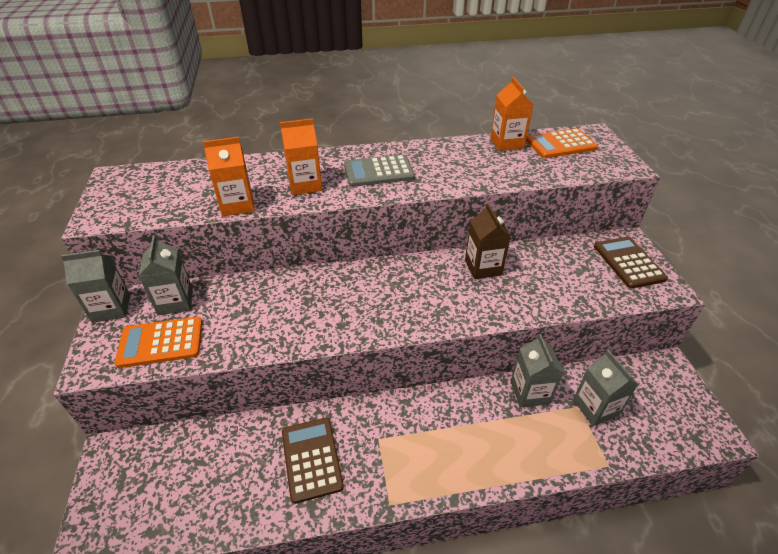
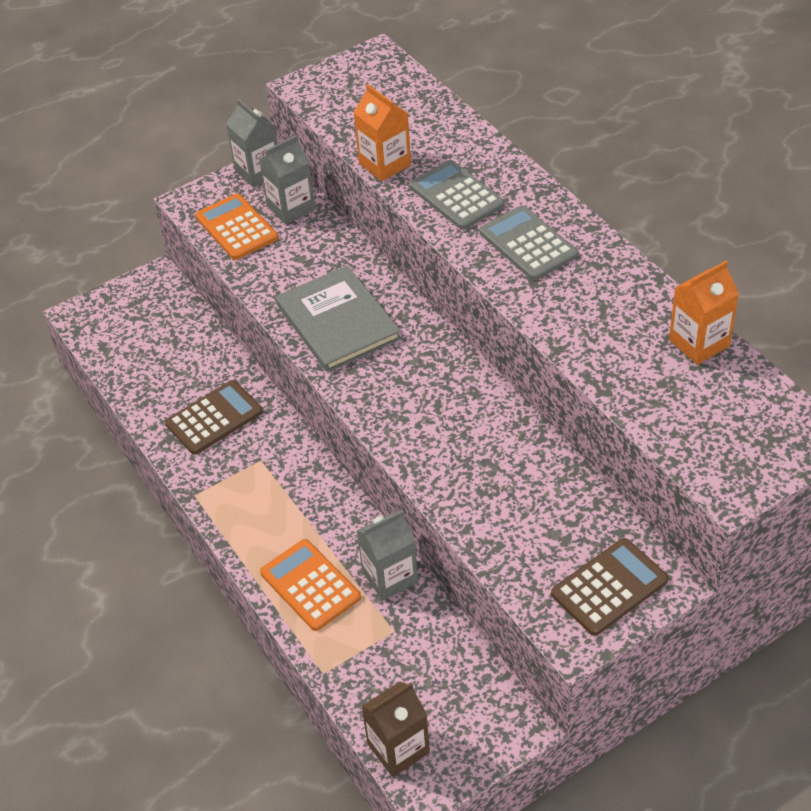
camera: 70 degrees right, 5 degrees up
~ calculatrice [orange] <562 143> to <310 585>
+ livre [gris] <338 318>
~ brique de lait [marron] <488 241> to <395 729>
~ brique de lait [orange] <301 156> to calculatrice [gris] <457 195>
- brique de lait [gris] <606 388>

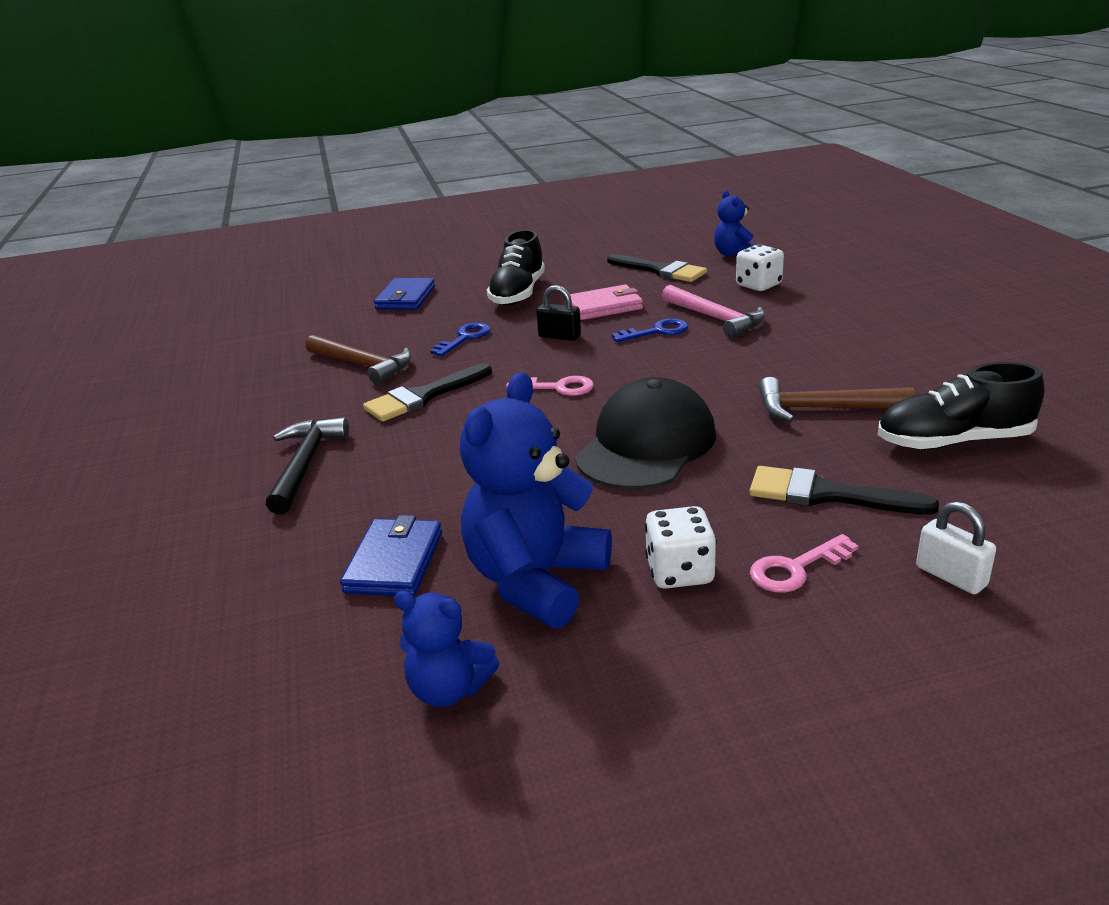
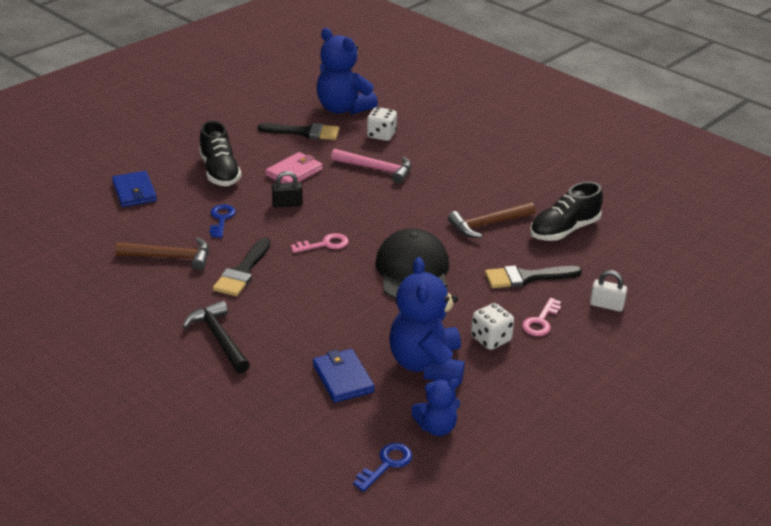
camera: 35 degrees left, 5 degrees up
~ ours en peluche [bleu] <736 223> = <347 71> x1.83
~ clé [bleu] <650 330> to <382 467>

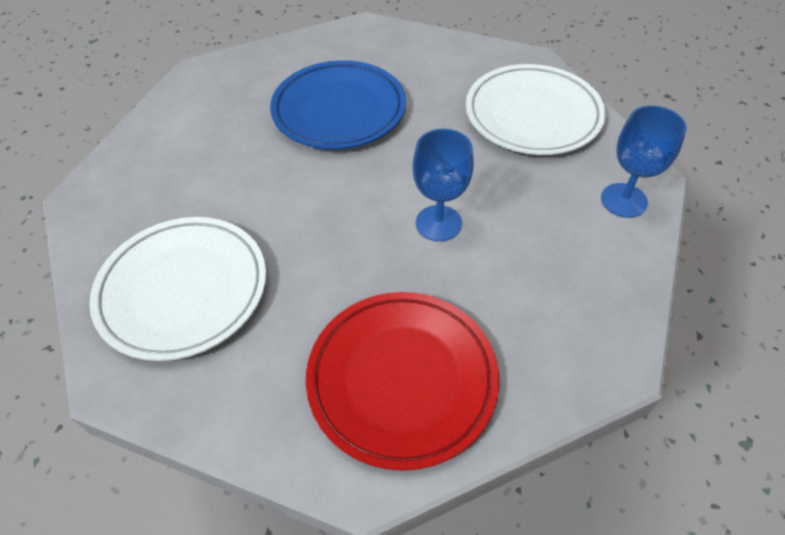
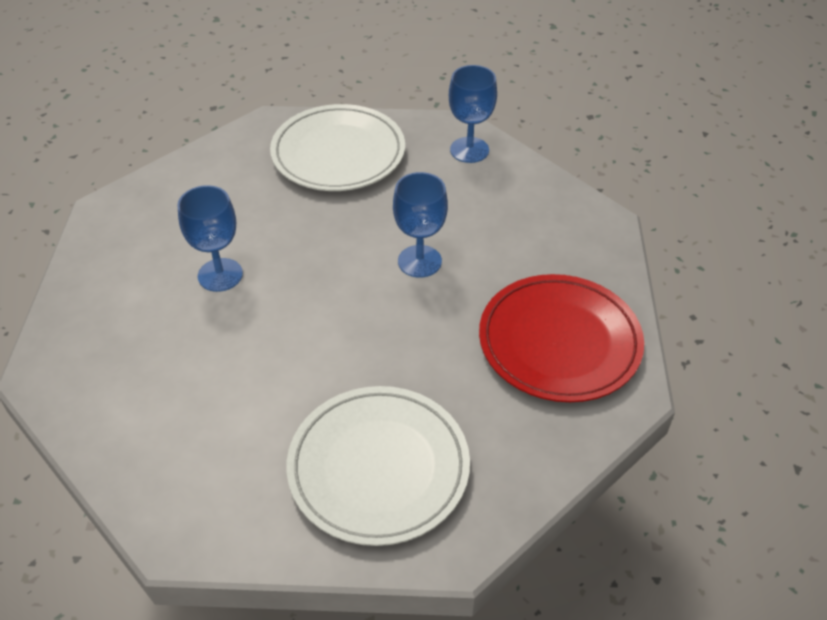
camera: 65 degrees left, 5 degrees down
~ assiette [bleu] <338 104> to verre à pied [bleu] <210 238>

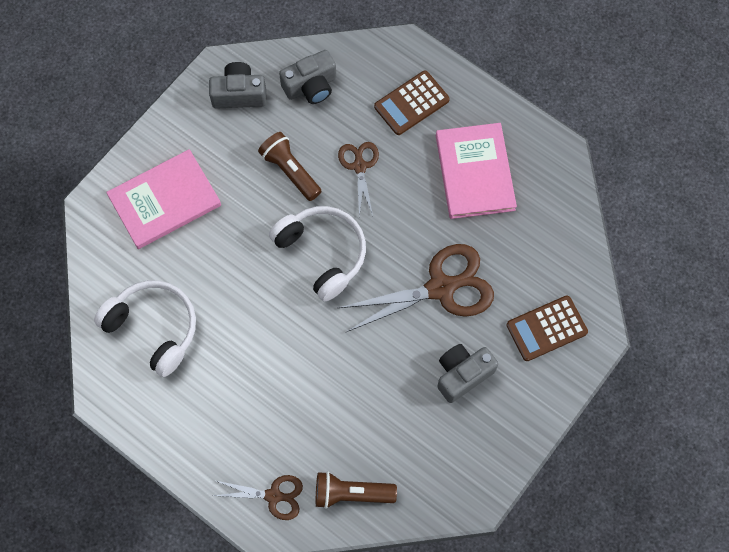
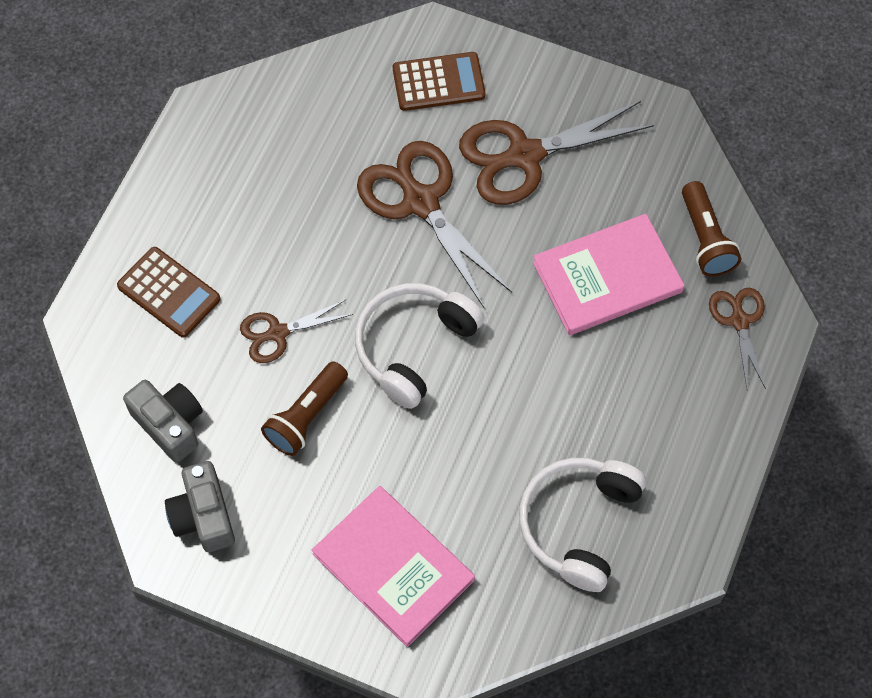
camera: 105 degrees left, 5 degrees down
~ calculatrice [marron] <547 328> = <439 81> 60 degrees counterclockwise
~ appareil photo [gris] <467 373> to ciseaux [marron] <556 153>
~ livre [rose] <476 171> to <609 274>

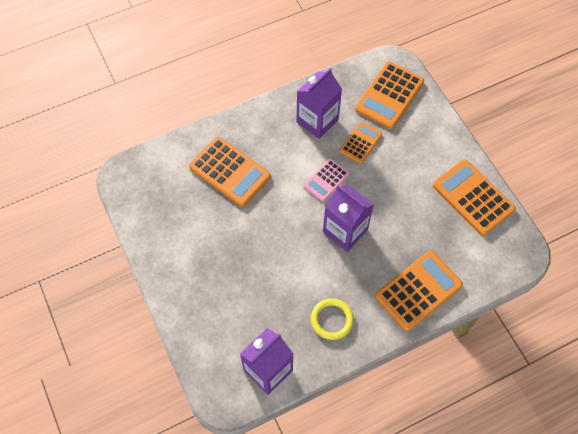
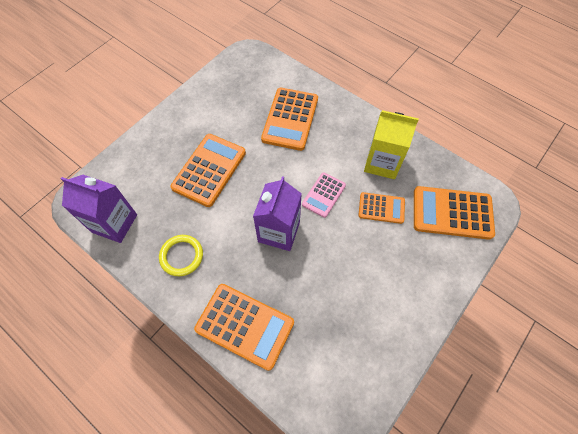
camera: 65 degrees right, 0 degrees up
~ calculatrice [orange] <474 197> to <208 170>
~ calculatrice [rose] <327 180> = <324 195> 75 degrees counterclockwise
~ brique de lait [violet] <319 103> to brique de lait [jaune] <391 144>

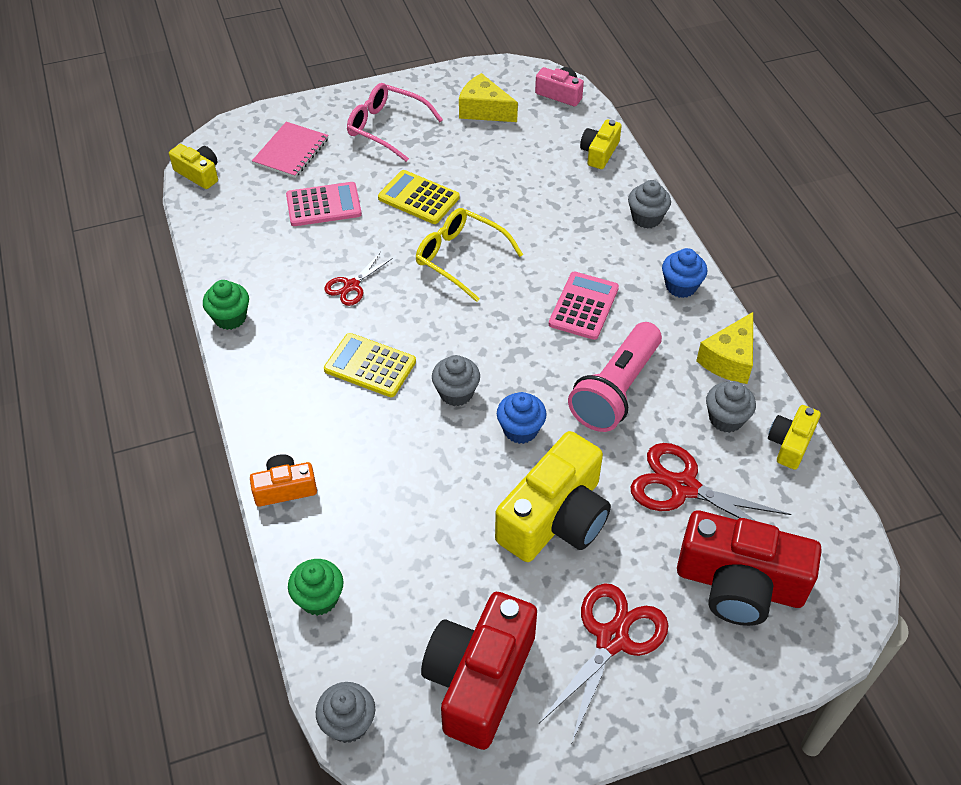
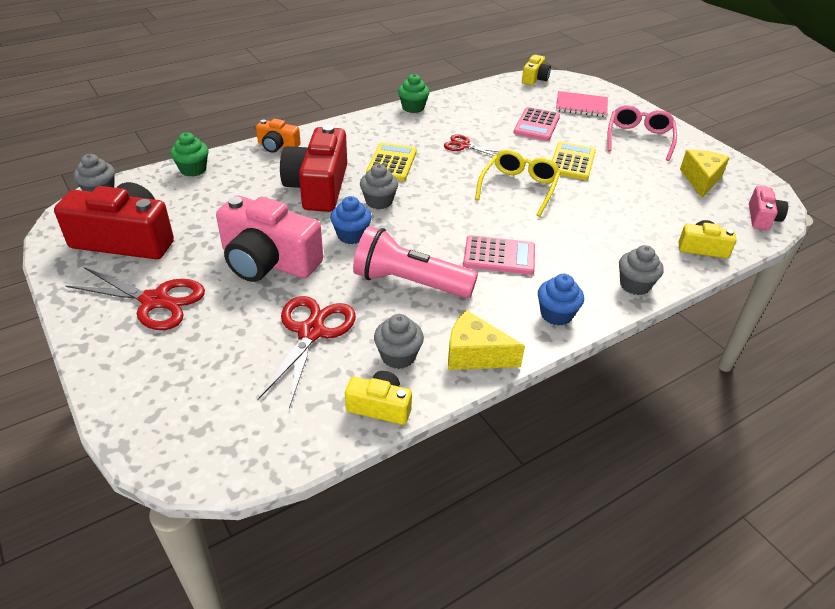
camera: 75 degrees right, 10 degrees down
~ appareil photo [jaune] <553 496> to appareil photo [rose] <269 239>
~ appareil photo [orange] <283 480> = <278 136> 135 degrees clockwise
~ appareil photo [rouge] <749 568> to <313 168>
~ calculatrice [rose] <324 204> = <537 124> 45 degrees clockwise

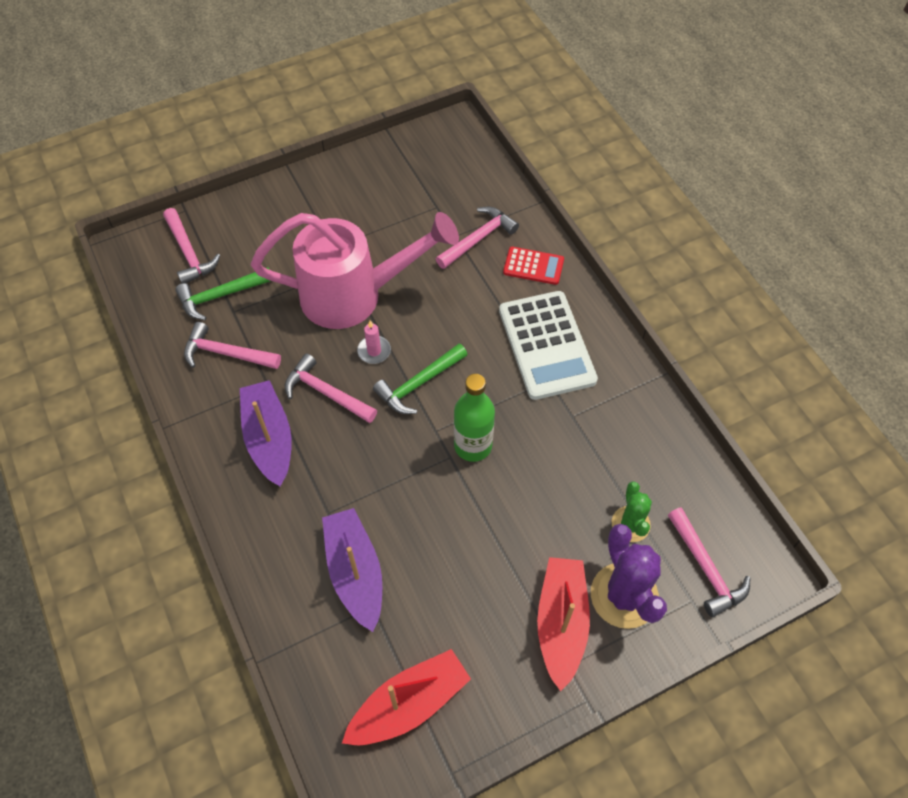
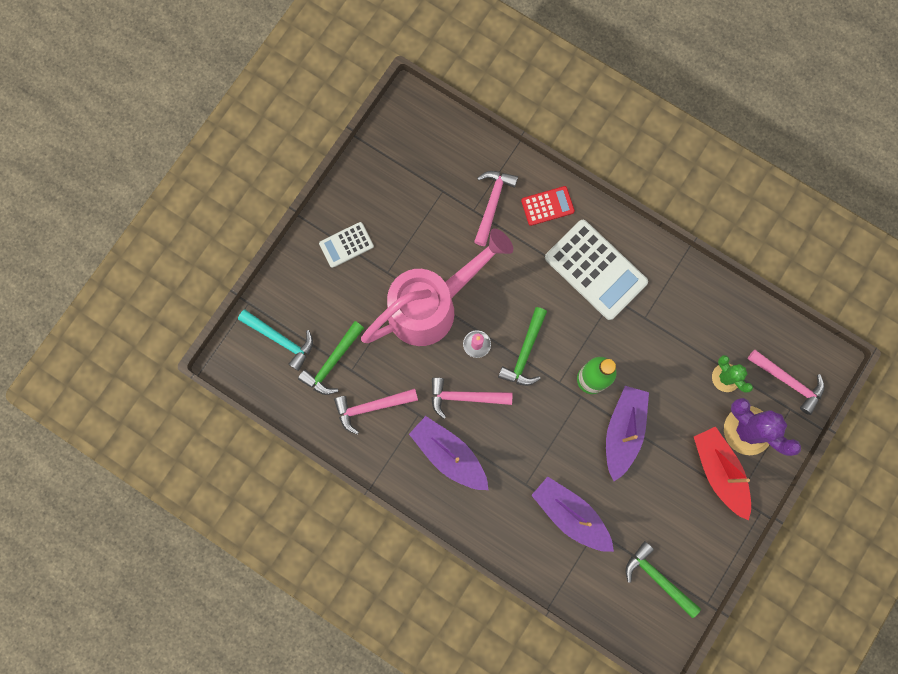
camera: 30 degrees left, 20 degrees up
~ marteau [rose] <191 245> to marteau [turquoise] <275 340>
+ calculatrice [blanc] <346 245>
+ bateau [violet] <627 433>
~ bateau [rouge] <406 697> to marteau [vert] <663 579>

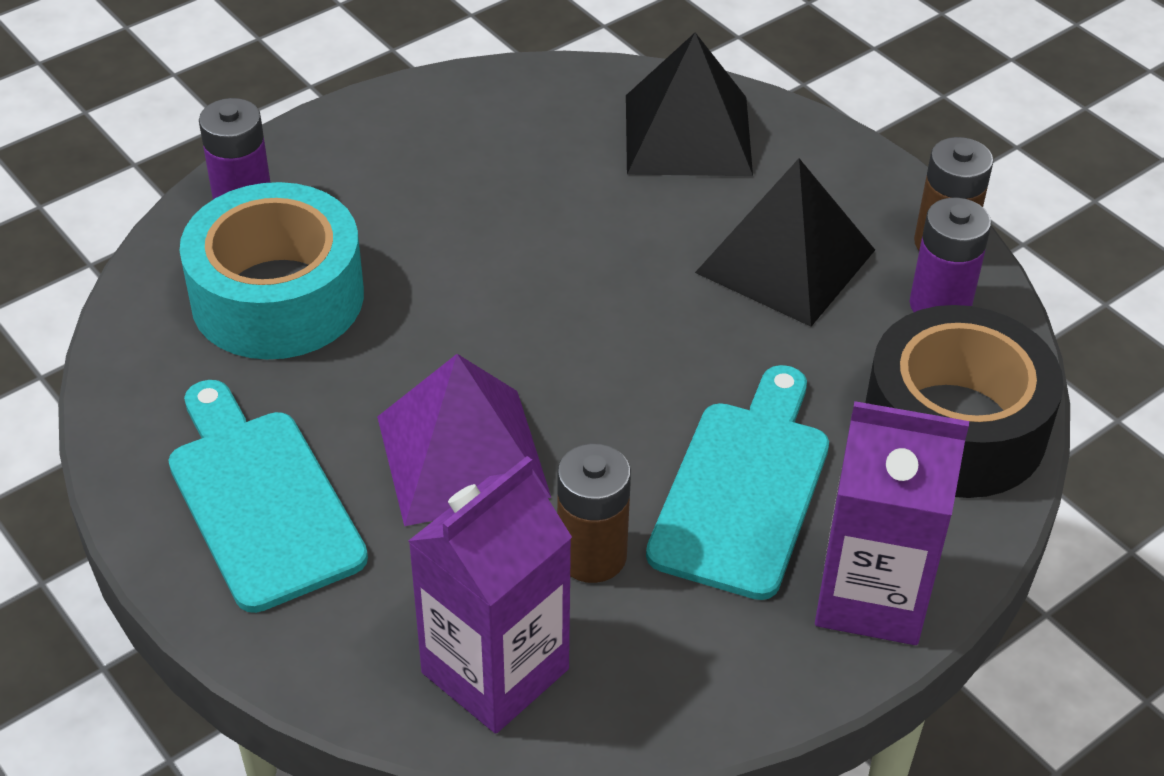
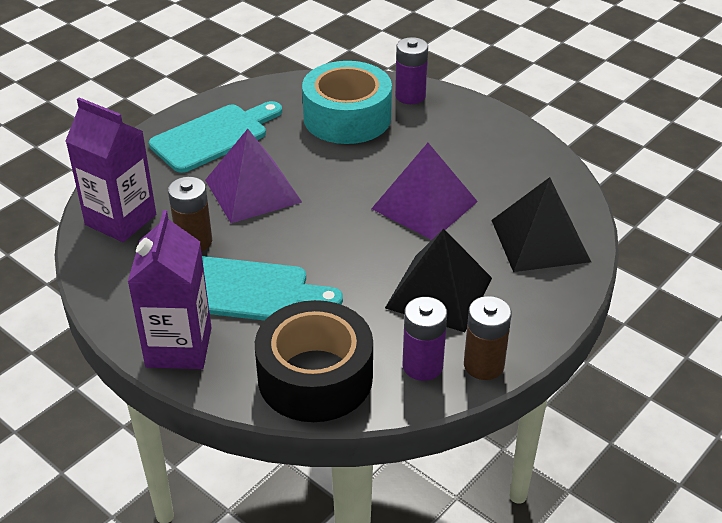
camera: 80 degrees right, 5 degrees down
+ pyramide [violet] <424 191>

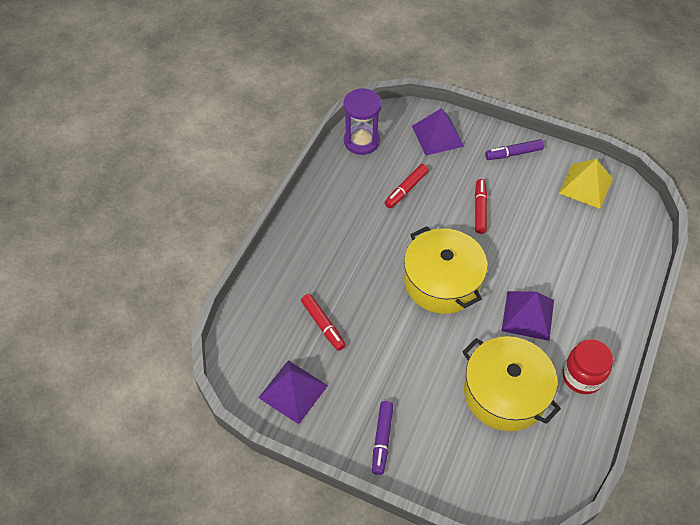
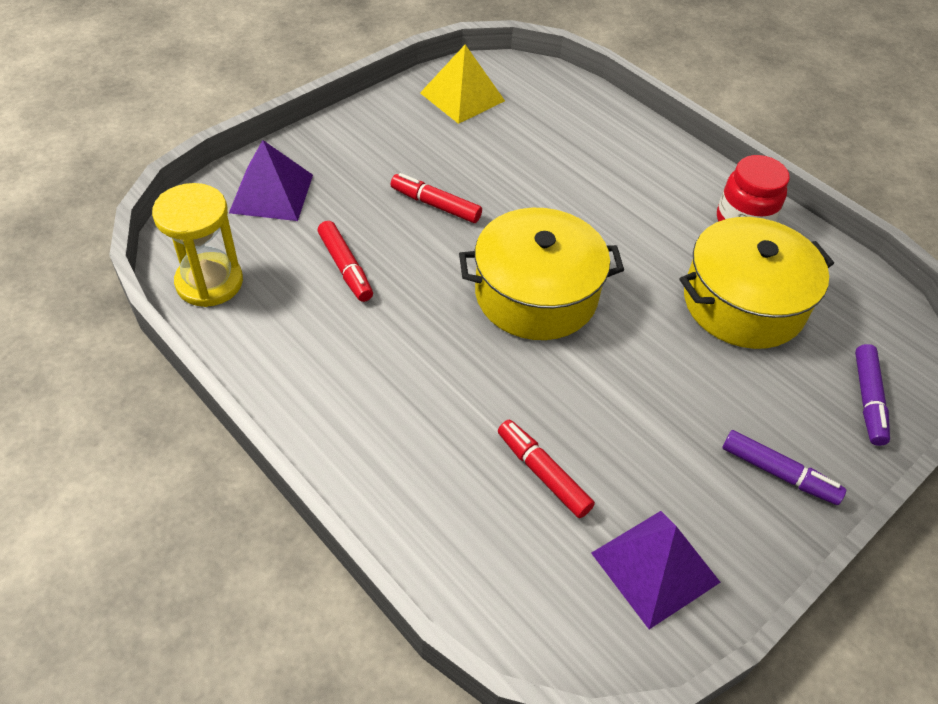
camera: 70 degrees left, 5 degrees down
~ sablier [violet] <362 121> to sablier [jaune] <197 245>
~ feutre [rouge] <323 322> = <546 469> 120 degrees counterclockwise
~ feutre [violet] <514 149> to <872 395>
- pyramide [violet] <528 316>

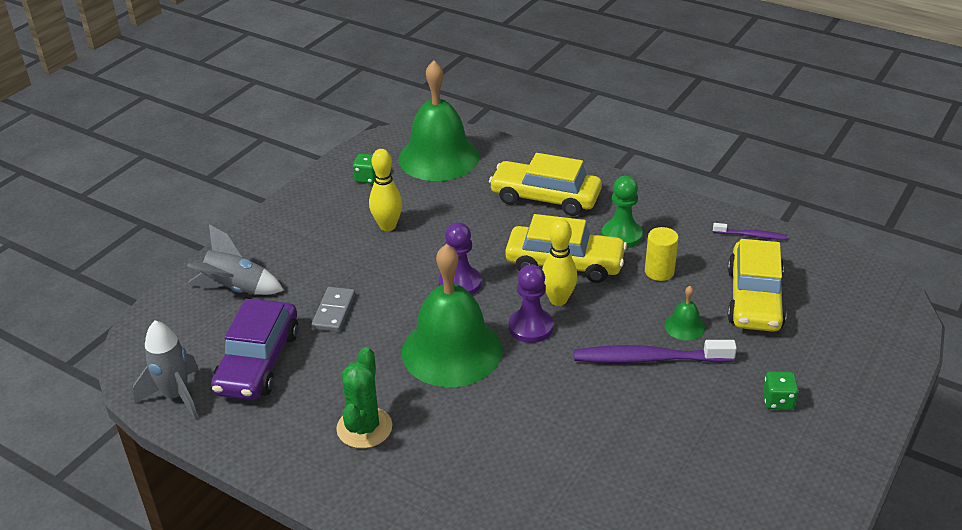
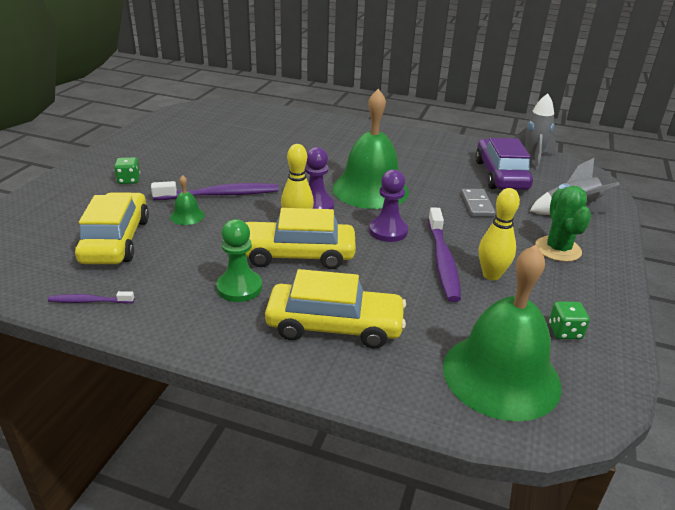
camera: 165 degrees right, 5 degrees down
+ brosse à dents [violet] <444 255>
~ cactus [vert] <364 397> to <563 224>
- cylindre [jaune] <662 254>

